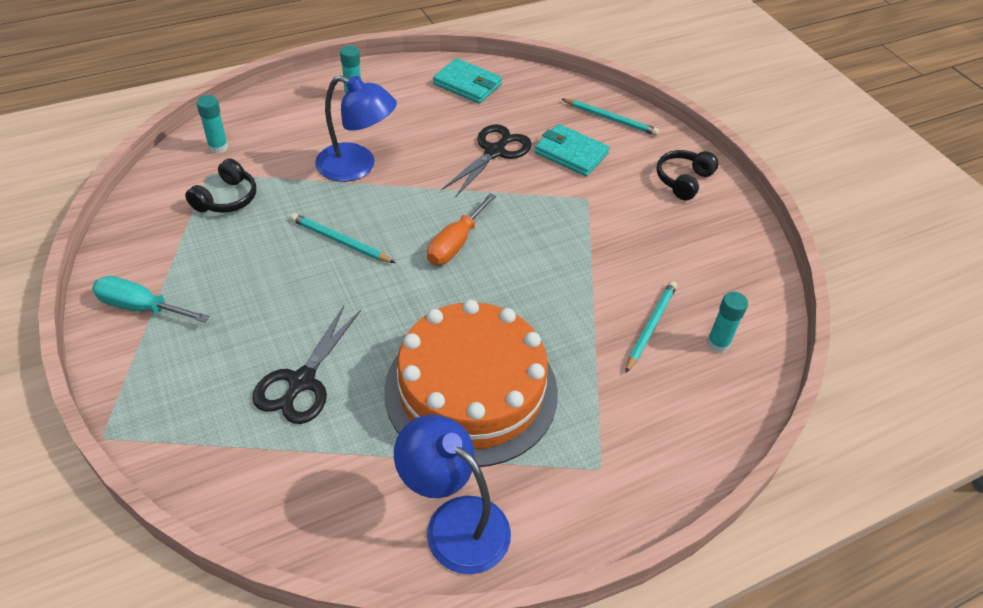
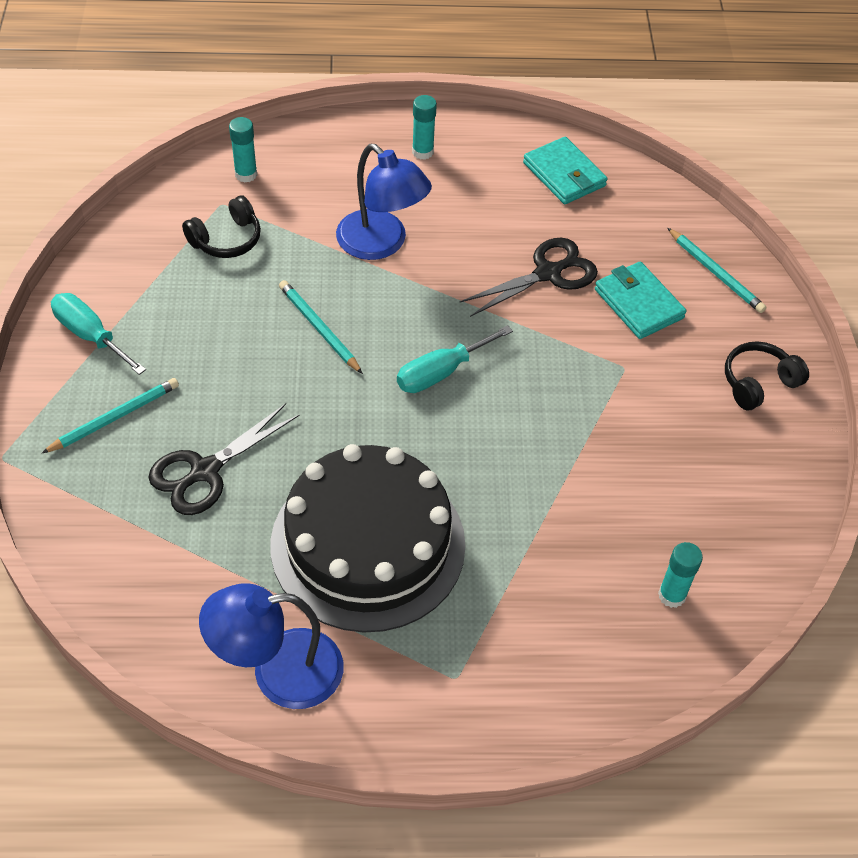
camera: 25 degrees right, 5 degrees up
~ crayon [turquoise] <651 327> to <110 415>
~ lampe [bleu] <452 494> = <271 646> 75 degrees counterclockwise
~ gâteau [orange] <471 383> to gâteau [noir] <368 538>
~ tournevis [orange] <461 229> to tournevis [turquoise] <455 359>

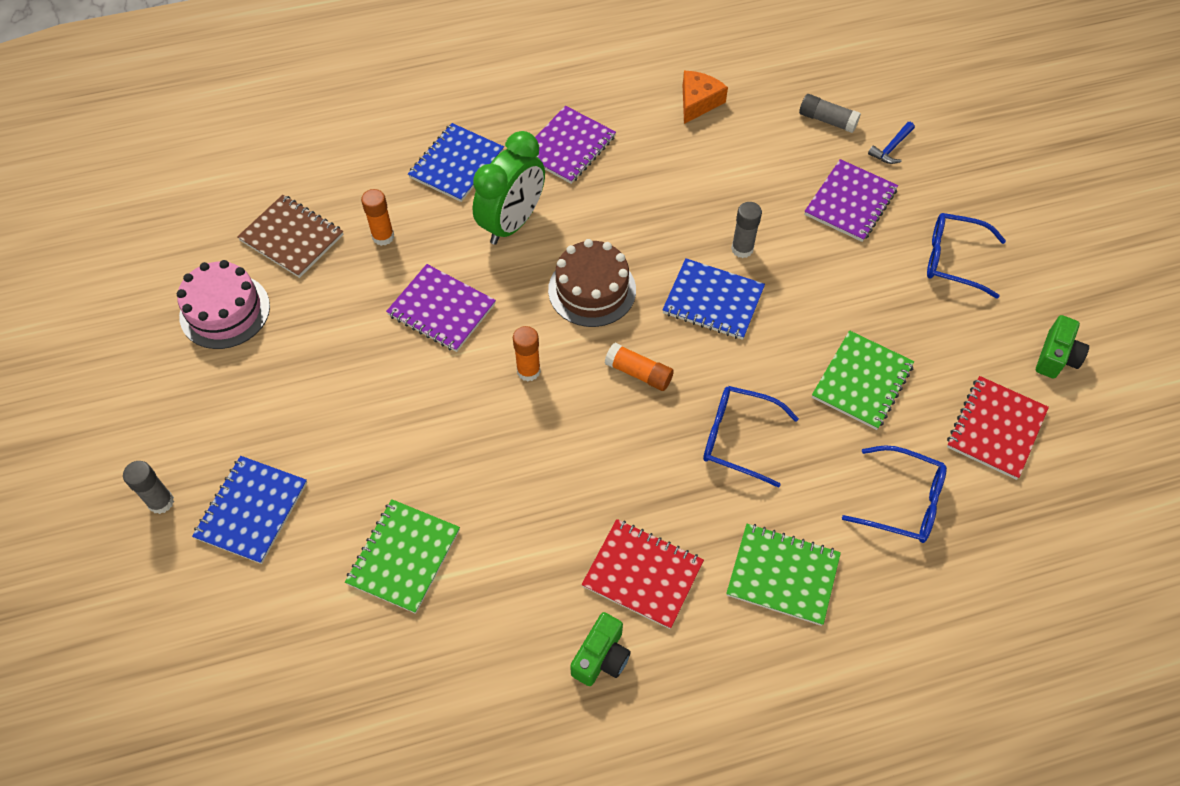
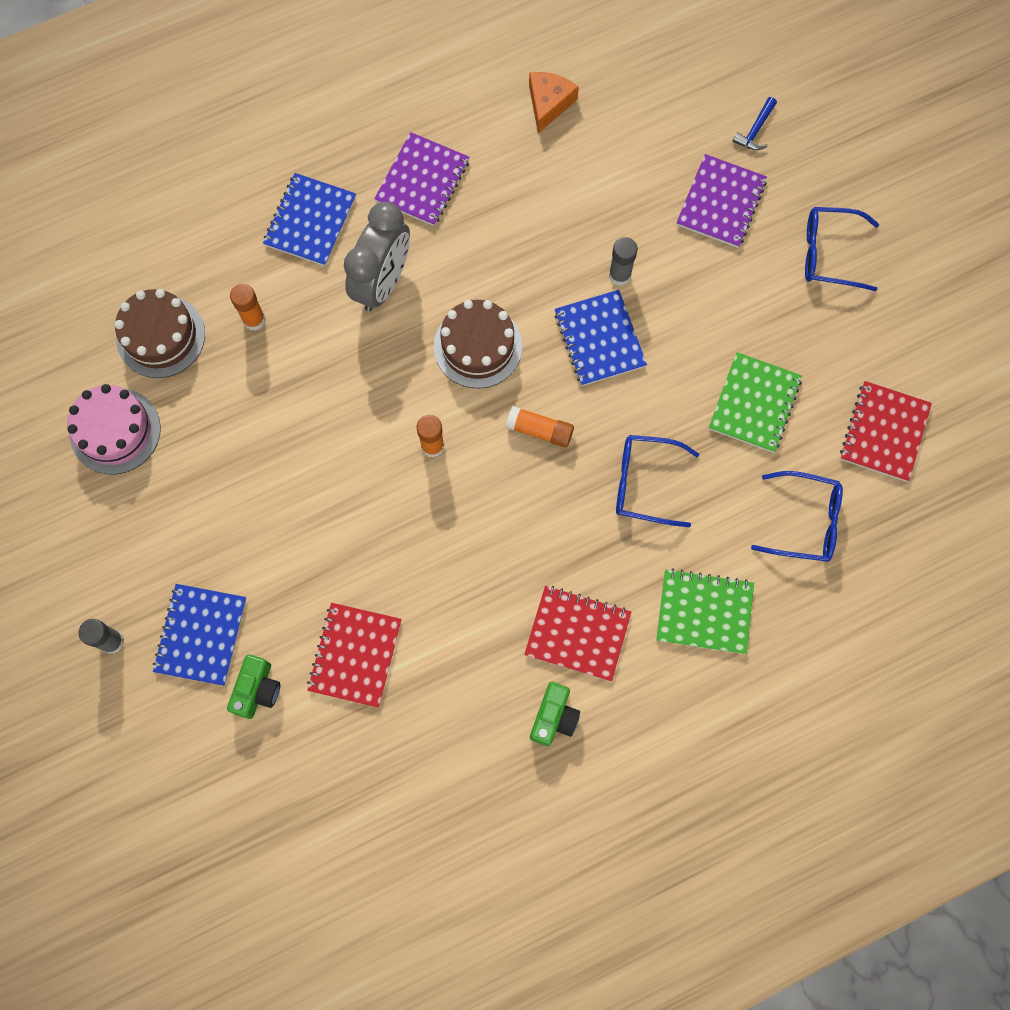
camera: 10 degrees left, 15 degrees up
~ carnet [marron] <290 236> to gâteau [marron] <159 333>
~ appareil photo [vert] <1062 347> to <253 687>
~ carnet [vert] <402 556> to carnet [rouge] <354 655>
~ réveil [vert] <509 188> to réveil [gris] <377 256>
~ carnet [bleu] <713 299> = <601 338> 60 degrees clockwise
- carnet [violet] <441 308>
- bâton de colle [gris] <830 113>

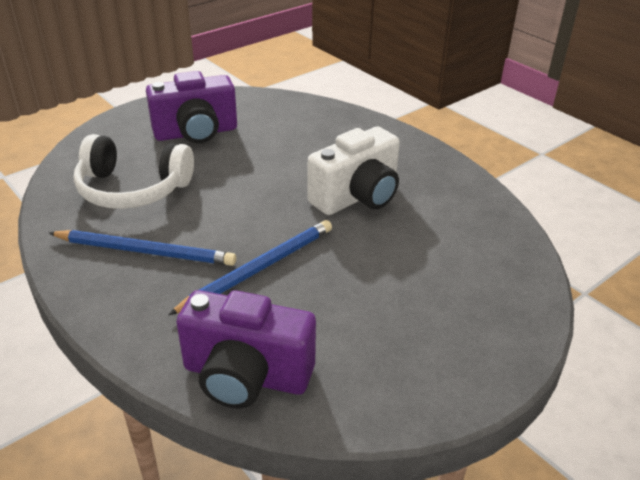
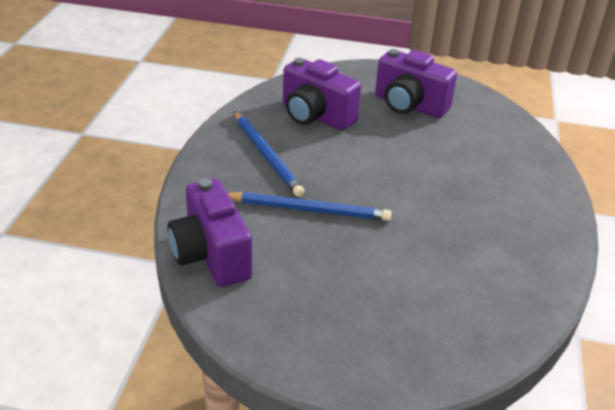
camera: 50 degrees right, 0 degrees up
~ casque audio [blanc] <134 171> to appareil photo [violet] <322 94>
- appareil photo [blanc] <353 170>

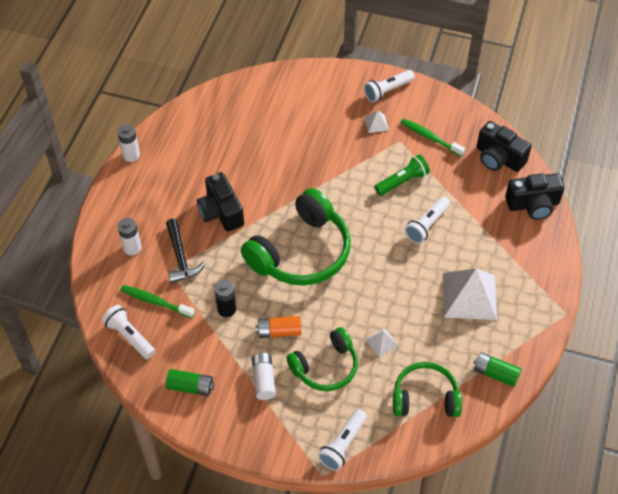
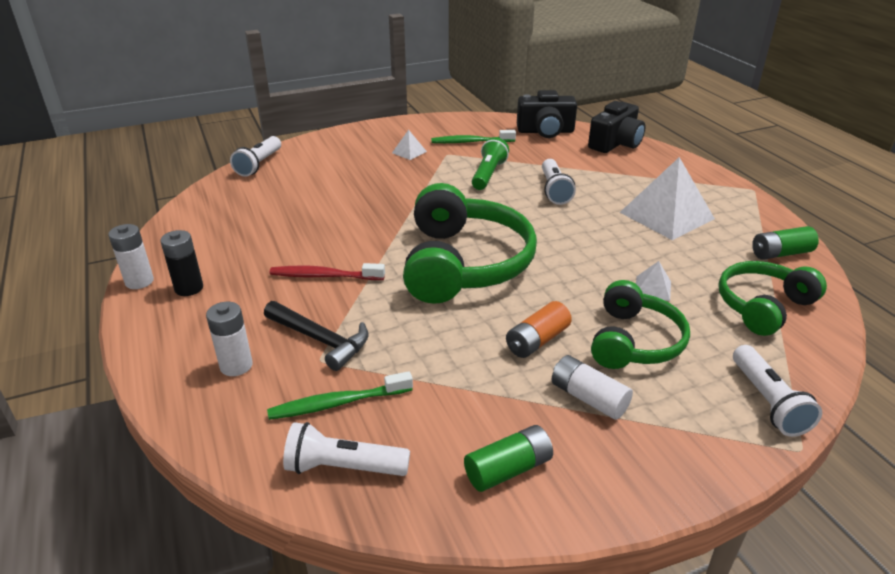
camera: 40 degrees left, 20 degrees down
~ pile [noir] <225 298> to <181 263>
~ lampe de poche [blanc] <389 86> to <255 156>
~ appareil photo [noir] <220 201> to brosse à dents [rouge] <327 271>

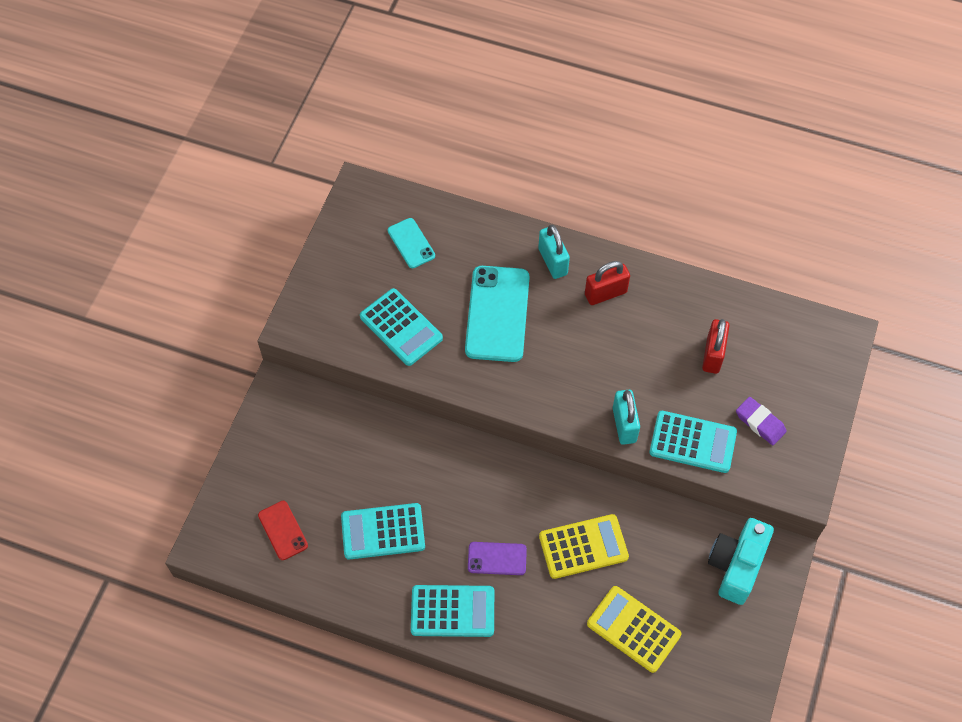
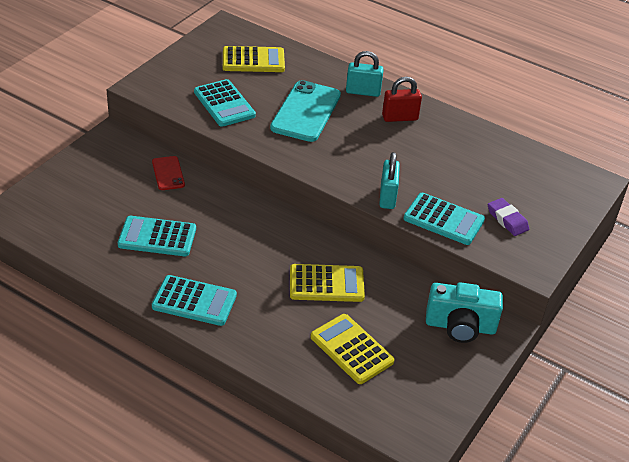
camera: 10 degrees right, 20 degrees down
~ téléphone [rouge] <283 530> to <168 173>
~ téléphone [turquoise] <411 243> to calculatrice [jaune] <254 59>
~ cadenas [turquoise] <554 252> = <365 74> 75 degrees counterclockwise
~ appareil photo [turquoise] <741 561> = <464 312> 120 degrees counterclockwise
- téléphone [violet] <497 558>
- cadenas [rouge] <716 346>

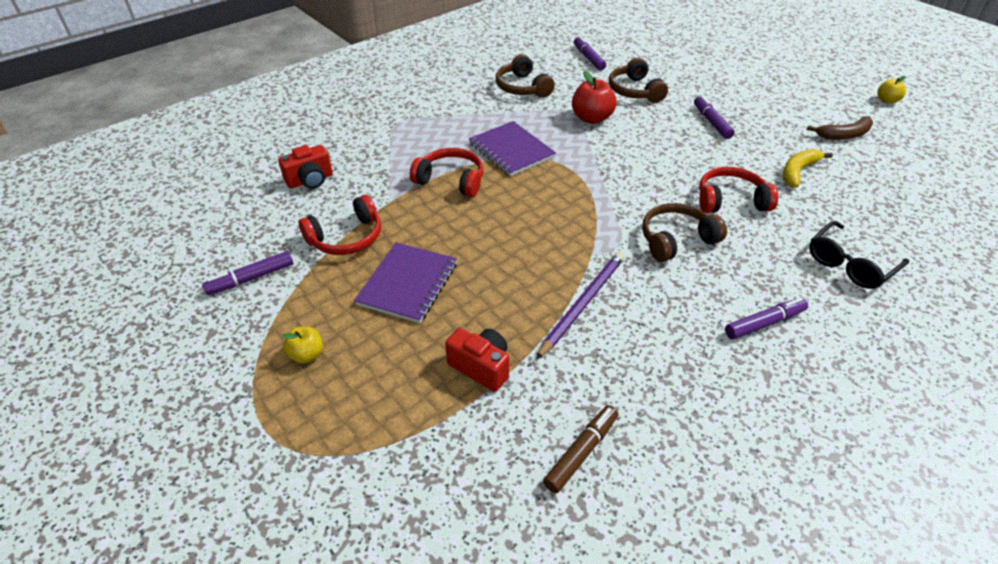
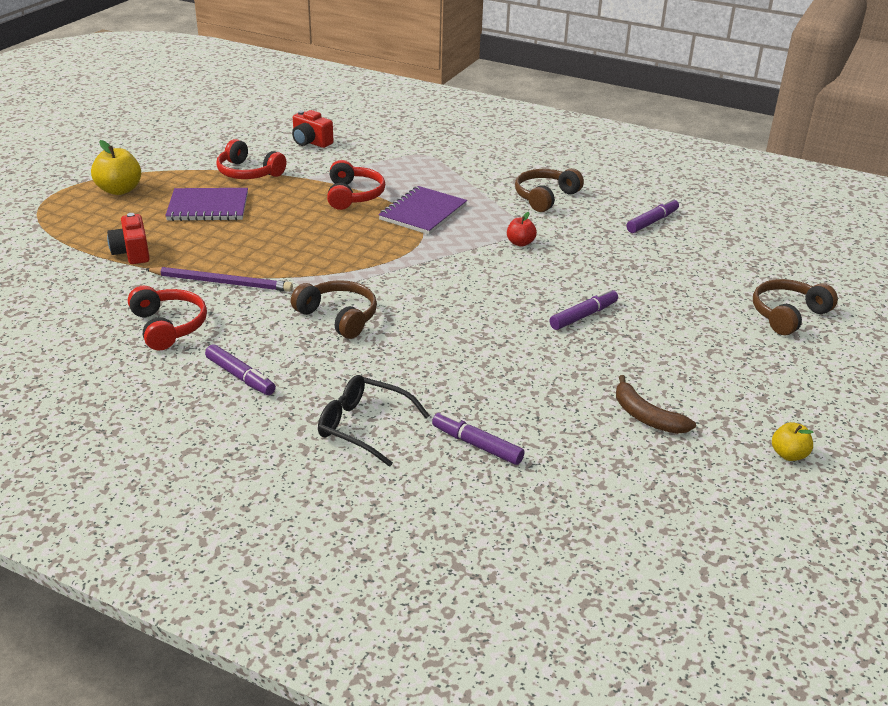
camera: 65 degrees right, 10 degrees down
~ pomme [jaune] <302 345> = <116 167> x1.71
~ appareil photo [rouge] <477 360> = <128 238> 150 degrees clockwise
~ casque audio [rouge] <738 190> to <167 318>
~ feutre [violet] <247 273> to <478 438>
~ pomme [rouge] <594 97> = <522 229> x0.59
~ casque audio [marron] <638 80> to <795 307>
- feutre [marron] <581 449>
- banane [jaune] <808 168>

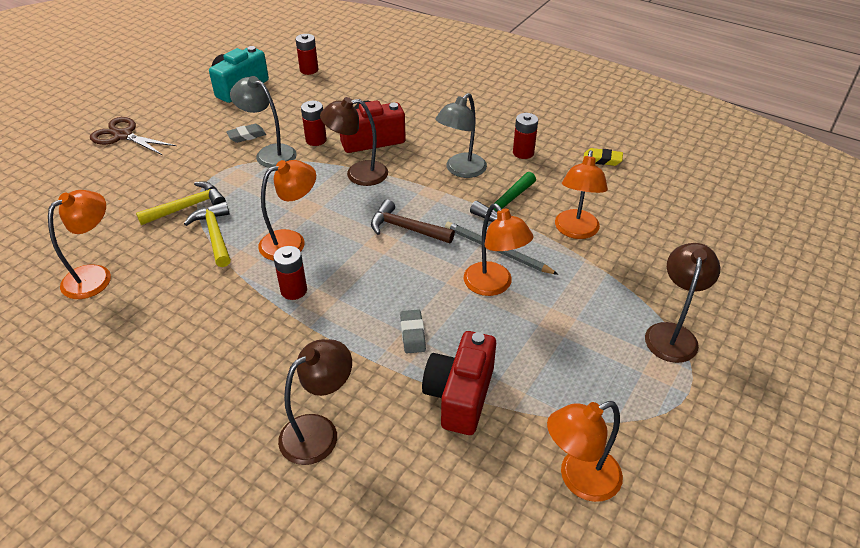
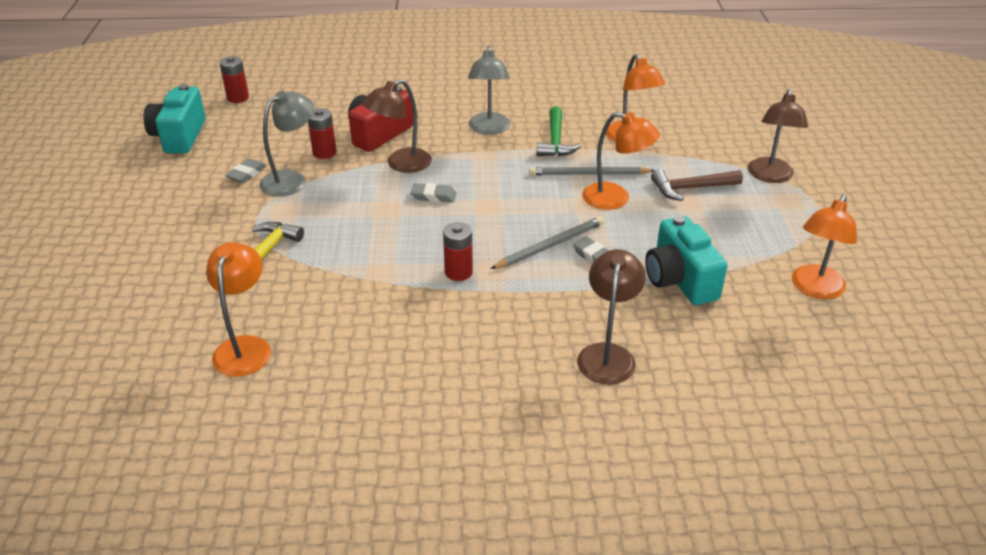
camera: 35 degrees left, 5 degrees down
~ lampe [gris] <263 122> = <286 143> 135 degrees clockwise
+ gomme [gris] <433 193>
+ crayon [gris] <547 242>
~ appareil photo [rouge] <459 383> to appareil photo [turquoise] <686 260>
~ marteau [marron] <413 221> to <697 185>
~ lampe [marron] <682 303> = <778 136> 150 degrees counterclockwise
- ciseaux [marron] <133 136>
- marteau [jaune] <207 234>
- lampe [orange] <287 210>
- pile [rouge] <525 136>
- gomme [jaune] <603 157>

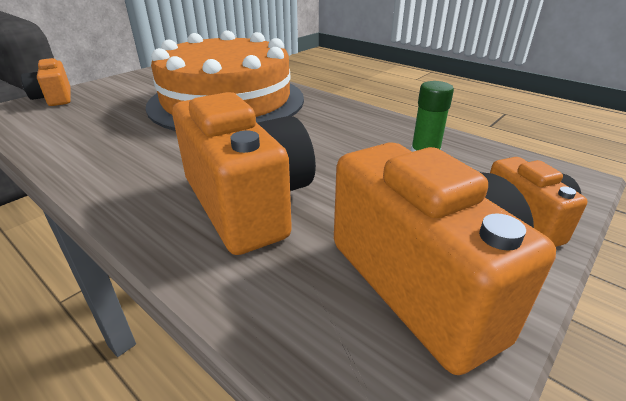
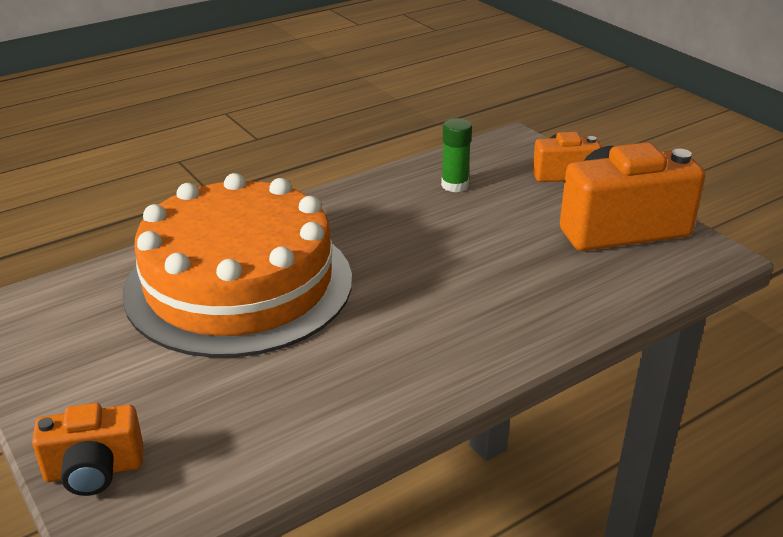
camera: 75 degrees left, 0 degrees up
- appareil photo [orange] <244 173>

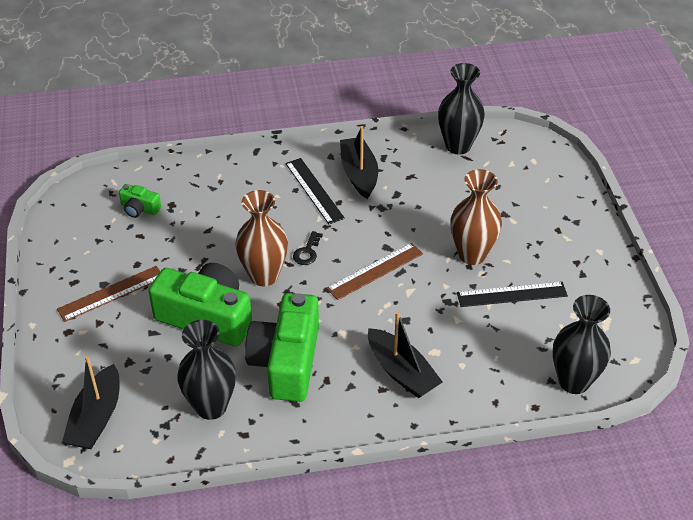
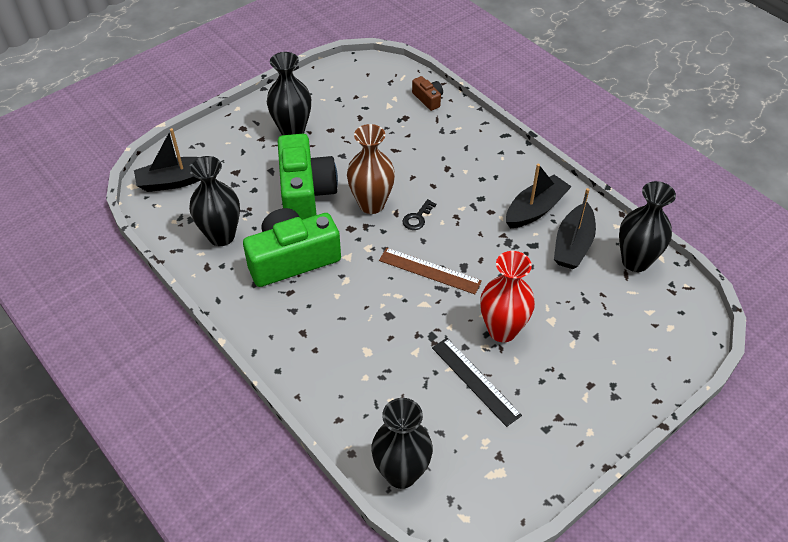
camera: 60 degrees right, 5 degrees up
~ règle [marron] <108 294> to vase [noir] <289 93>
~ clé [noir] <308 248> = <419 214> 45 degrees counterclockwise
+ appareil photo [marron] <427 93>
~ vase [marron] <476 217> to vase [rouge] <507 296>
~ bateau [noir] <405 355> to <575 228>
- appareil photo [vert] <140 201>
- règle [noir] <315 191>

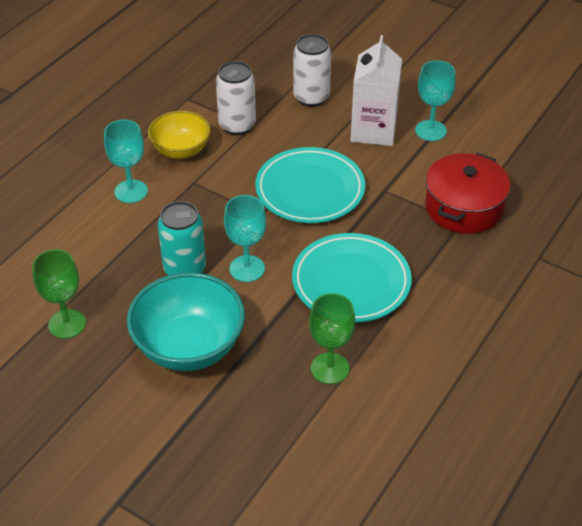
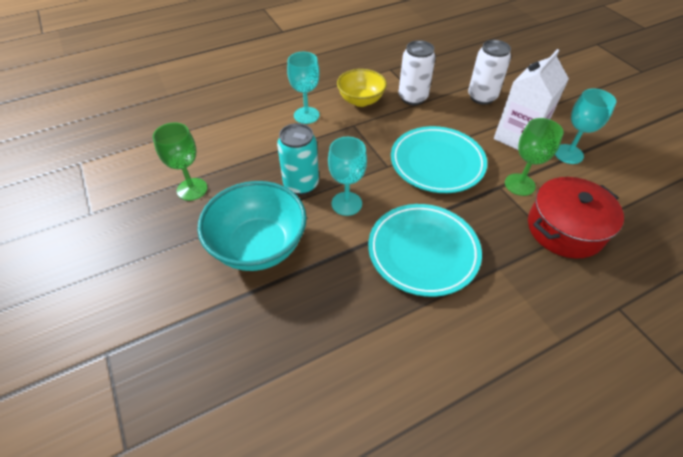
camera: 30 degrees right, 5 degrees up
~ verre à pied [vert] <332 338> to <534 157>

